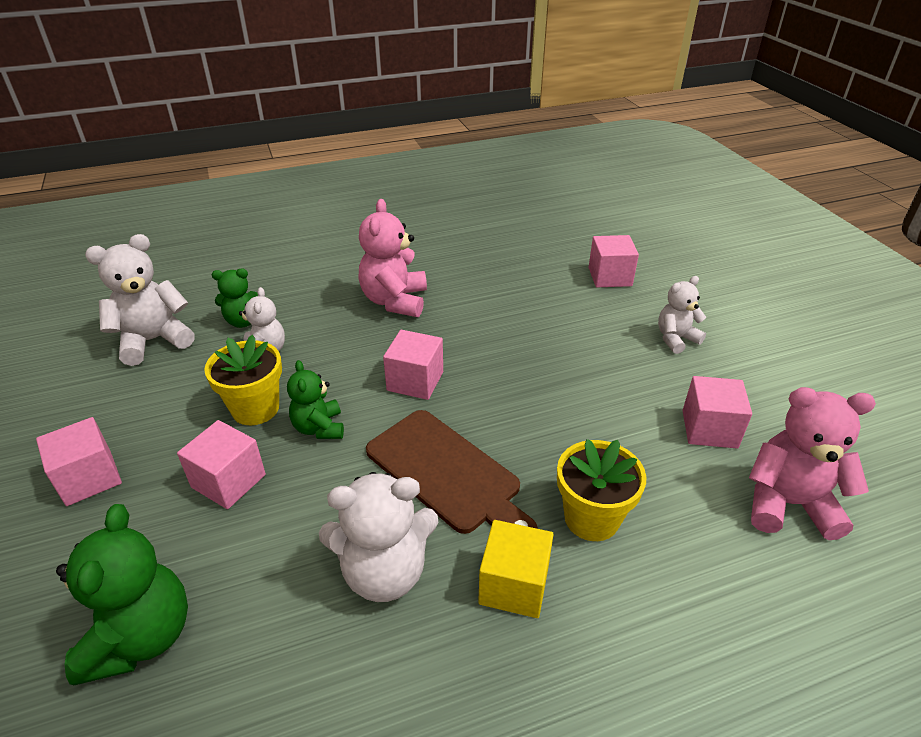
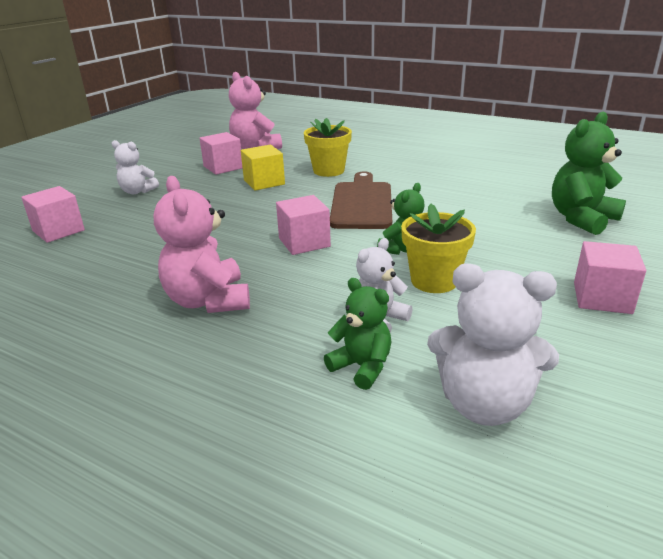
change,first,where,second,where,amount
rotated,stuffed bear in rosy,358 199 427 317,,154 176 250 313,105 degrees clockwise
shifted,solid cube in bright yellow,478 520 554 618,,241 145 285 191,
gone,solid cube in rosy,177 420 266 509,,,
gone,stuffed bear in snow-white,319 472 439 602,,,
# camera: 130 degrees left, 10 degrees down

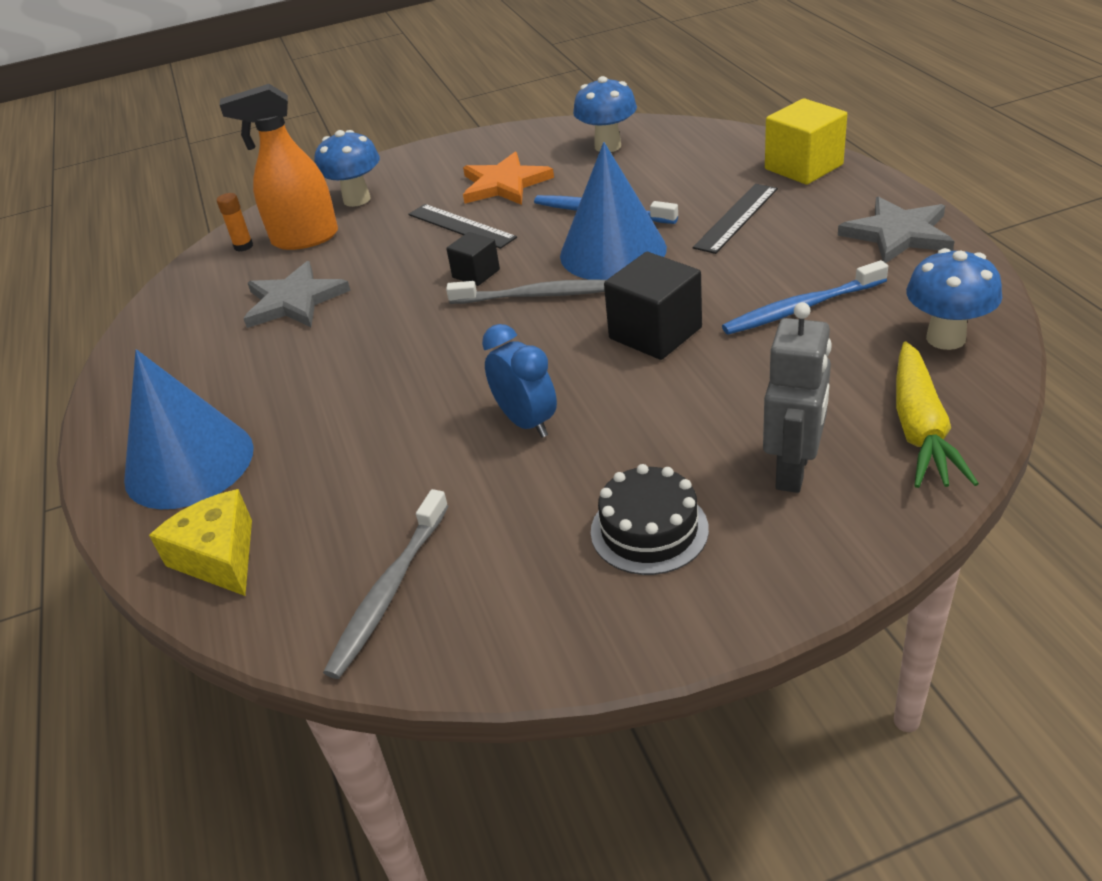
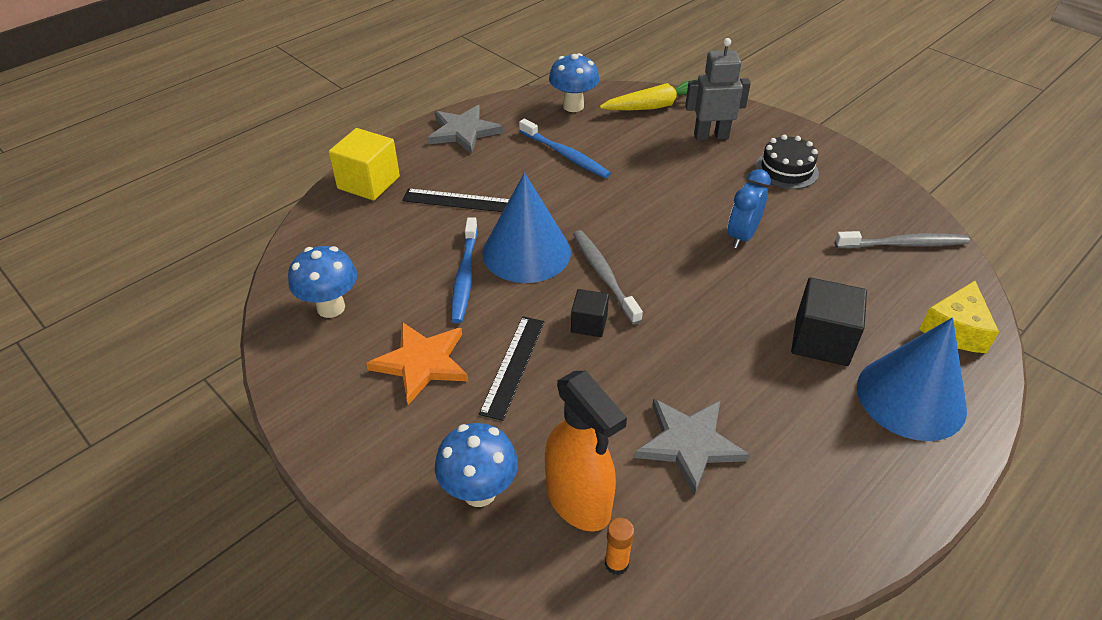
change,first,where,second,where,amount
shifted,solid cube in black,604 252 702 360,,791 278 867 366,
# camera: 120 degrees left, 5 degrees up

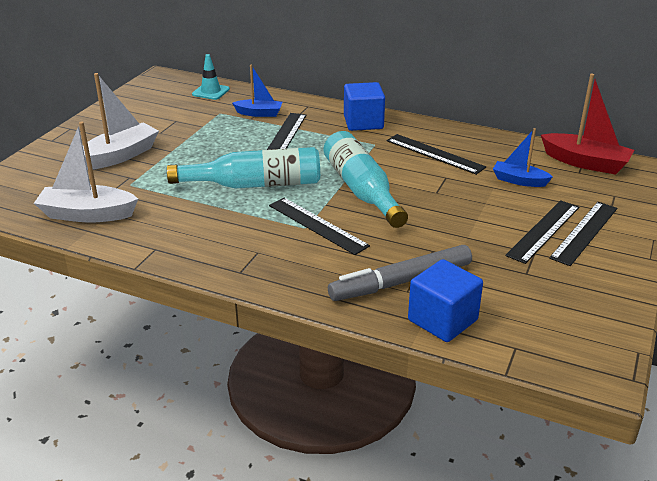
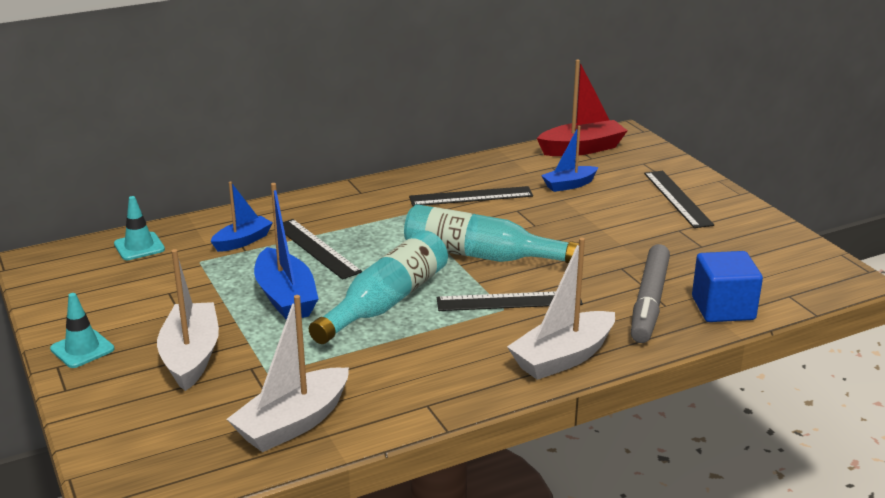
change,first,where,second,where,amount
new,,,road cone in teal,50 293 114 368,
new,,,boat in blue,254 183 319 320,
new,,,boat in snow-white,507 238 615 380,
gone,solid cube in blue,344 82 385 131,,,
gone,measuring stick in black,505 200 579 264,,,
# camera: 50 degrees left, 5 degrees down

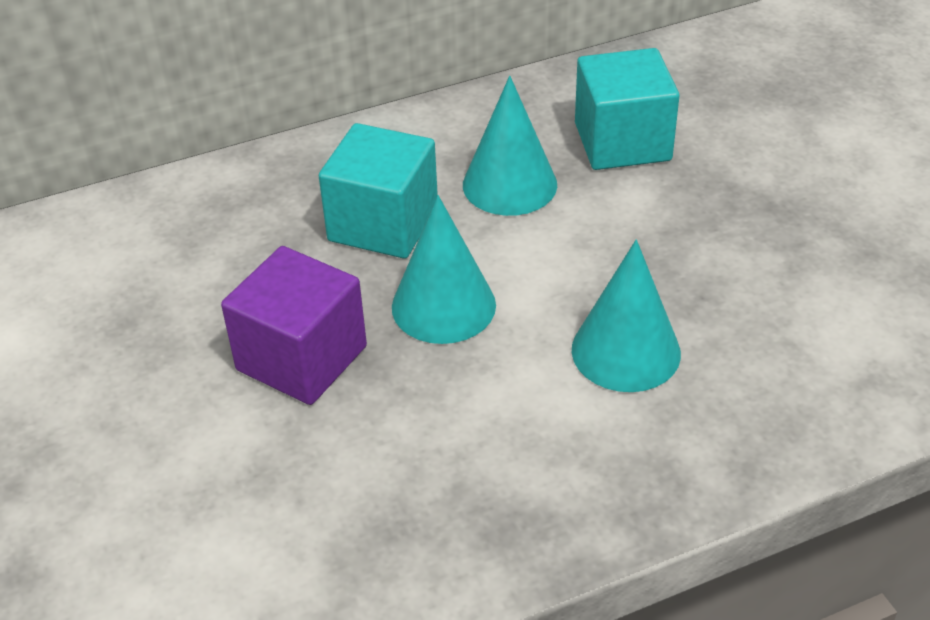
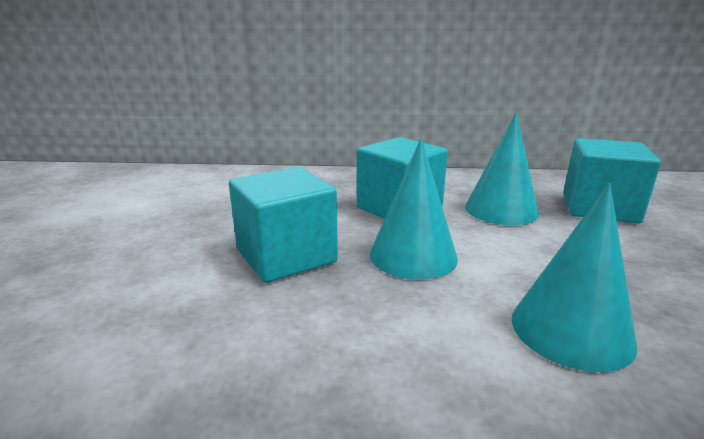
change,first,where,second,where,amount
repainted,solid cube in purple,221 246 367 405,solid cube in teal,229 167 338 283,
# camera: 25 degrees right, 20 degrees down

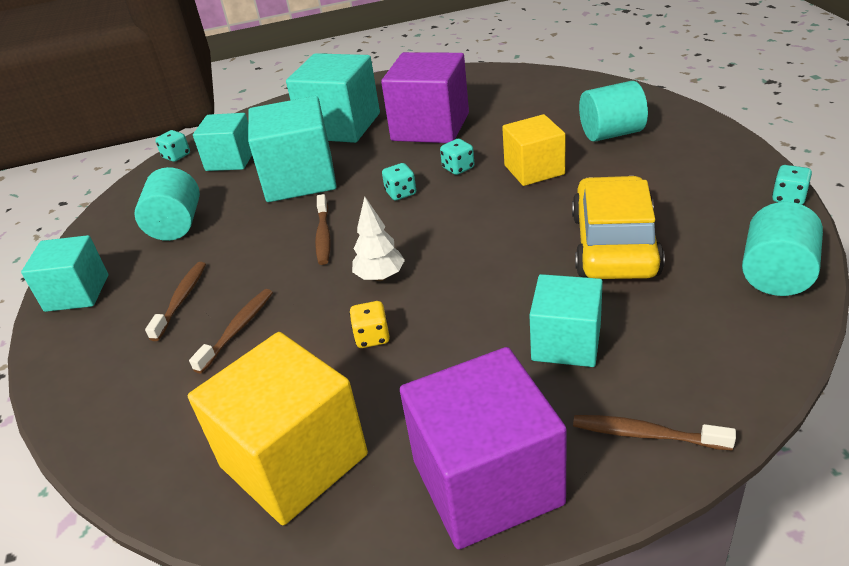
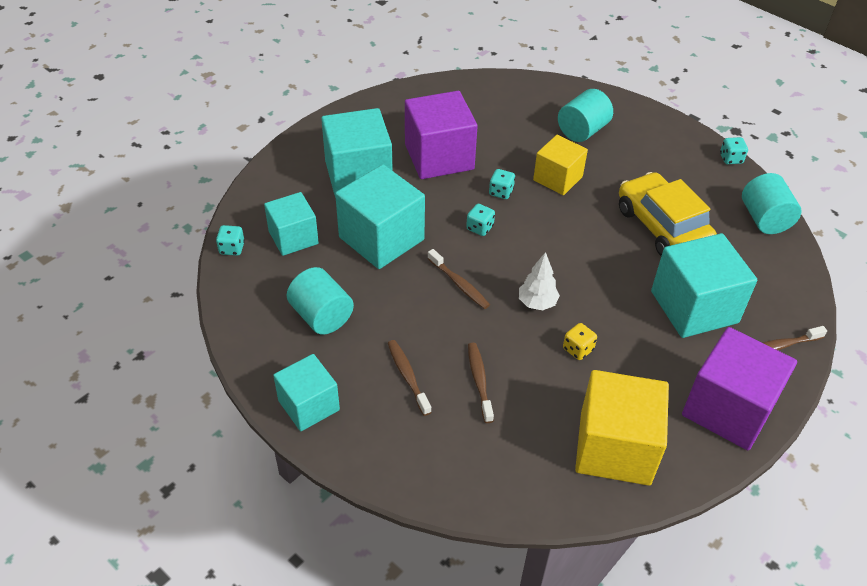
change,first,where,second,where,amount
scaled,solid cube in teal,529 274 603 367,,651 233 757 338,x1.58
# camera: 40 degrees left, 10 degrees up

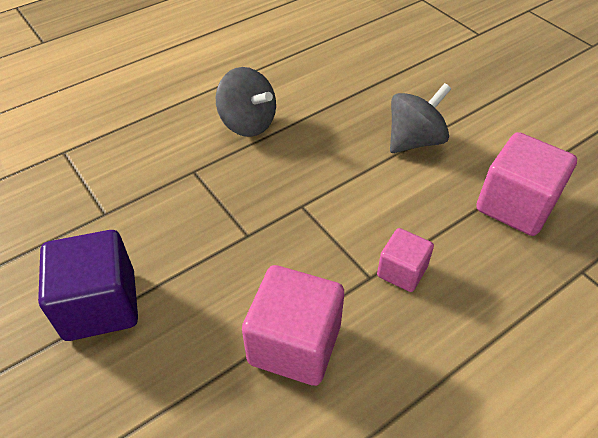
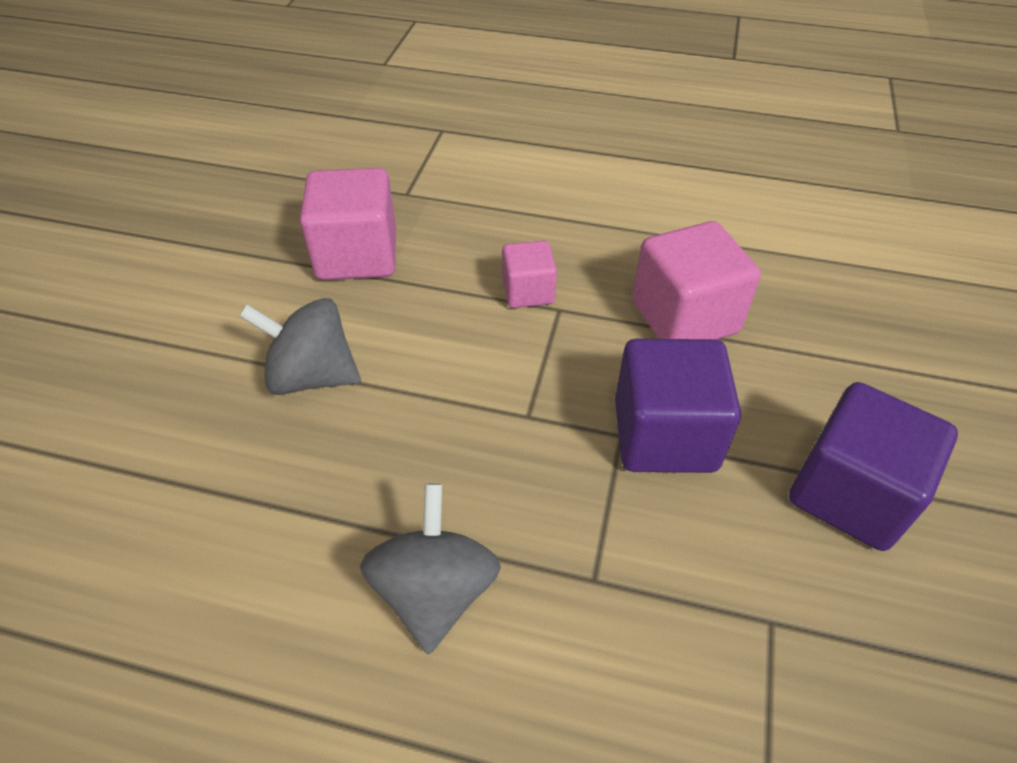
change,first,where,second,where,amount
new,,,solid cube in purple,615 339 741 473,
# camera: 130 degrees left, 0 degrees up

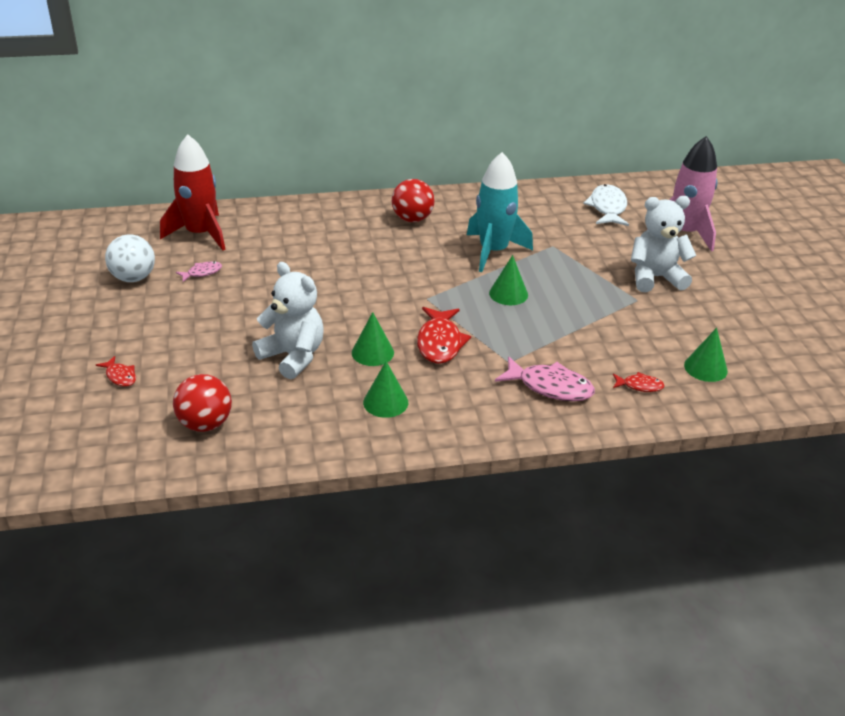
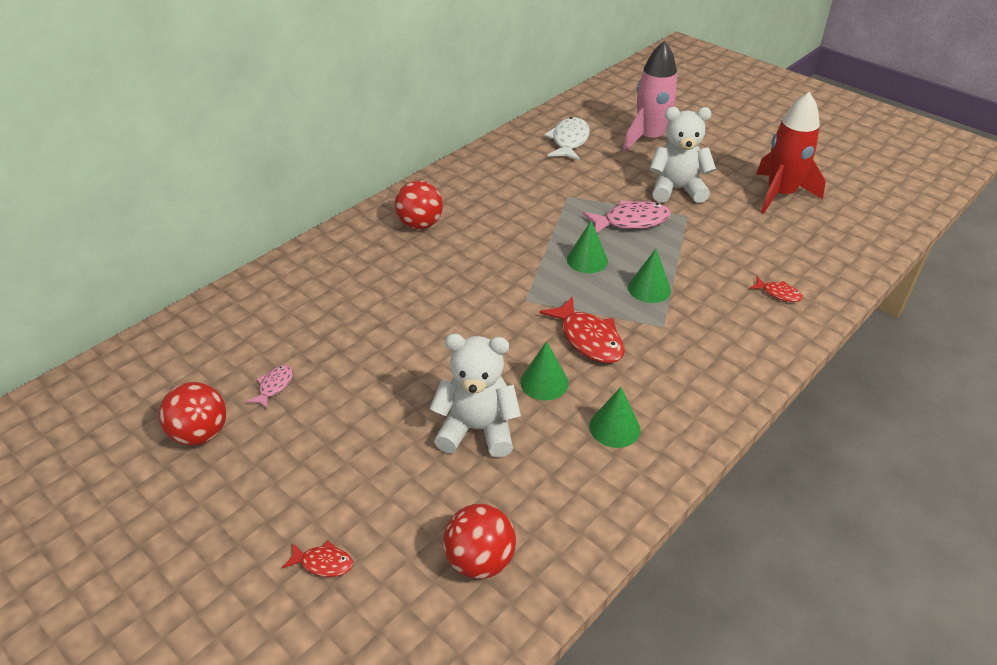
change,first,where,second,where,amount
repainted,ball in snow-white,105 234 155 282,ball in scarlet,159 382 227 446,
rotated,fish figure in snow-white,583 184 629 226,,544 117 590 161,45 degrees clockwise
shifted,fish figure in rosy,495 356 595 401,,583 200 671 233,
shifted,cone shape in green,684 328 728 382,,628 249 671 303,
rotated,stuffed bear in snow-white,631 196 696 292,,649 107 716 203,45 degrees clockwise
rotated,fish figure in scarlet,613 372 665 392,,750 277 803 302,60 degrees clockwise
shifted,spaceship in scarlet,160 134 226 251,,756 92 826 214,
gone,spaceship in teal,467 152 533 272,,,
# camera: 35 degrees left, 5 degrees up

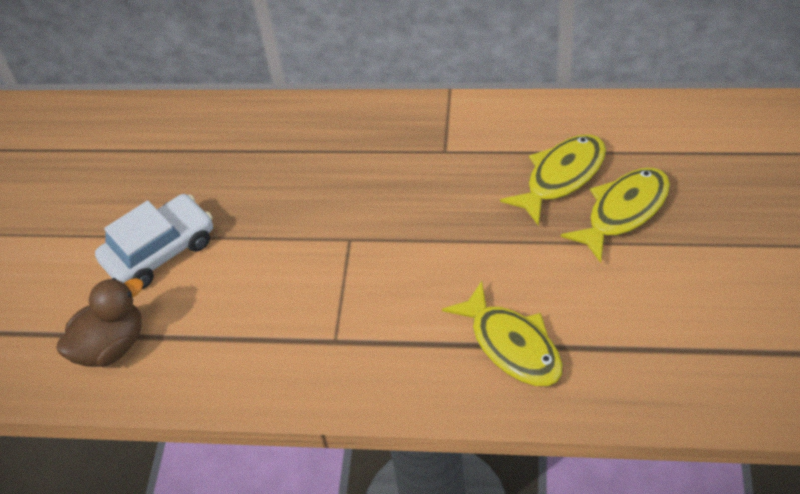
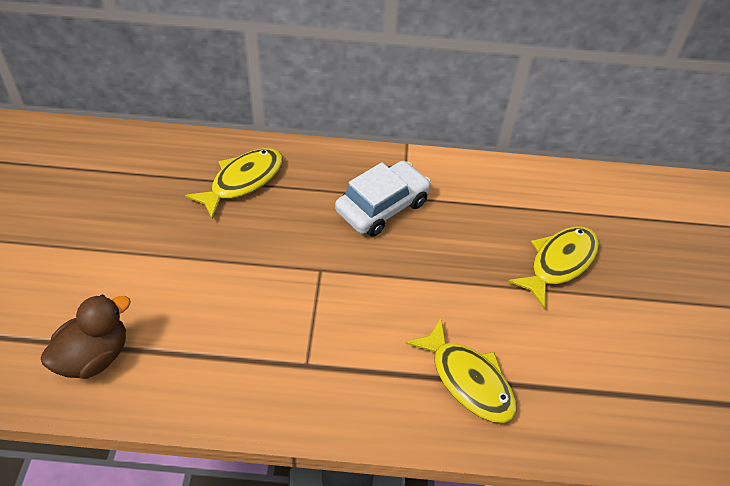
change,first,where,second,where,amount
shifted,fish figure in bright yellow,500 134 606 226,,185 148 283 219,
shifted,toy car in snow-white,95 194 213 289,,335 161 431 237,
# camera: 10 degrees left, 0 degrees up

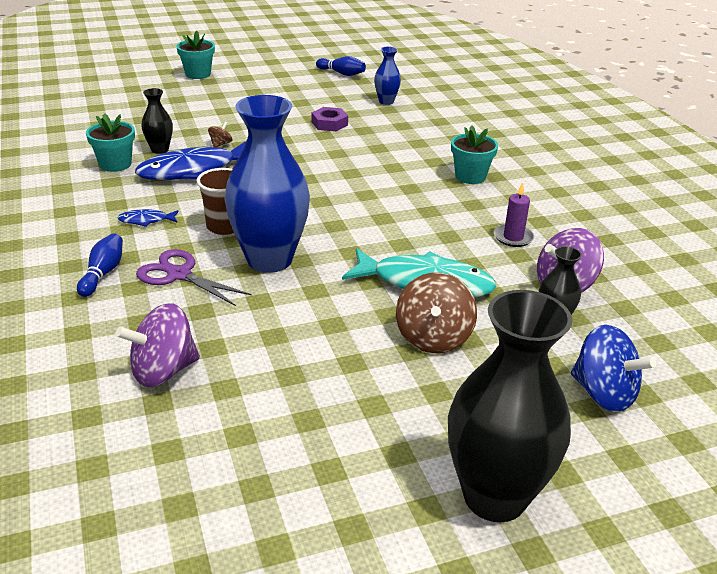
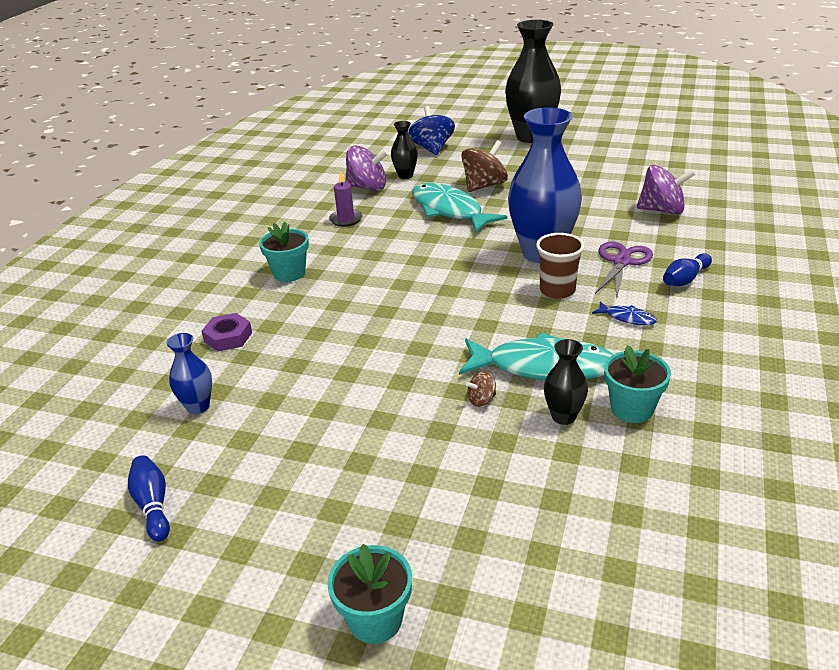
change,first,where,second,where,amount
shifted,hex nut in purple,312 107 348 131,,201 313 252 351,
repainted,fish figure in blue,135 142 246 180,fish figure in teal,459 332 613 380,
rotated,pair of scissors in purple,136 249 252 306,,595 241 653 297,135 degrees counterclockwise
# camera: 140 degrees left, 0 degrees up

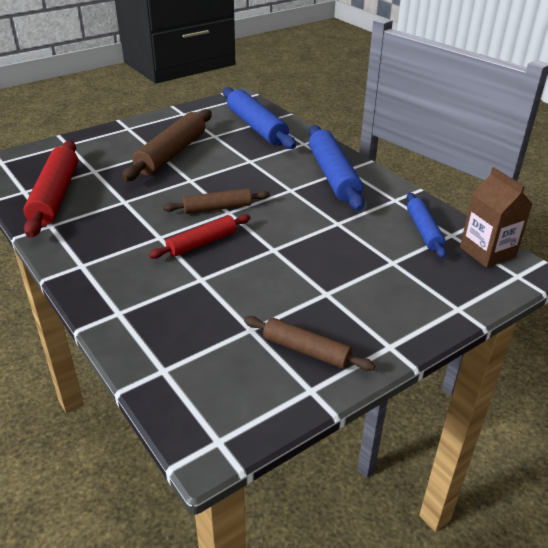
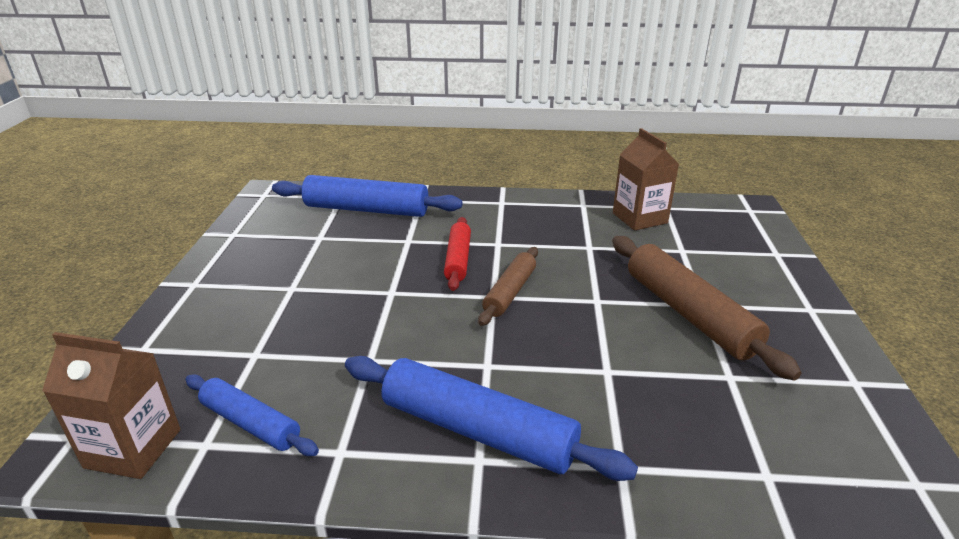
change,first,where,second,where,amount
shifted,dough roller in blue,223 87 296 149,,272 175 462 217,
swapped,dough roller in scarlet,23 141 78 238,milk carton in dark brown,613 128 679 231,
gone,dough roller in dark brown,244 316 375 371,,,
# camera: 130 degrees right, 5 degrees down

